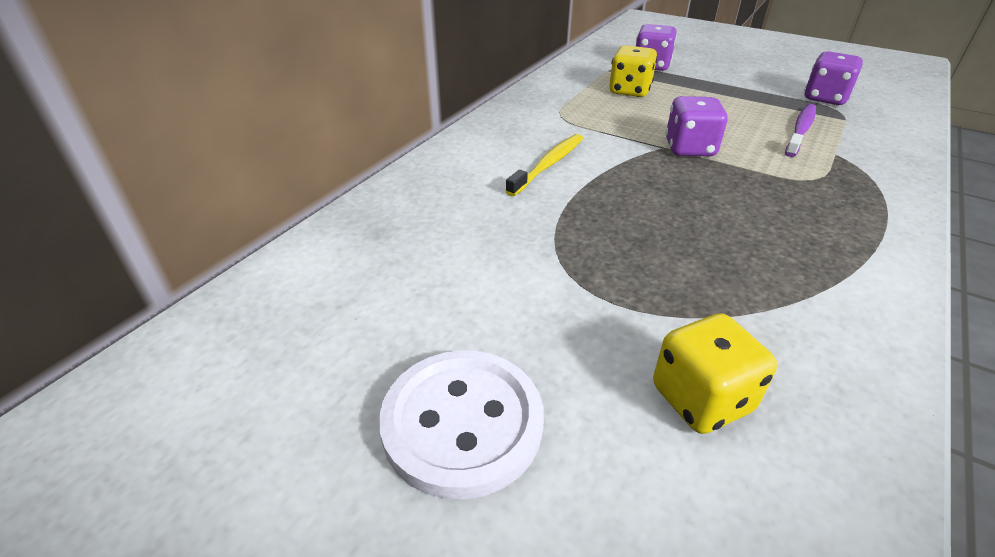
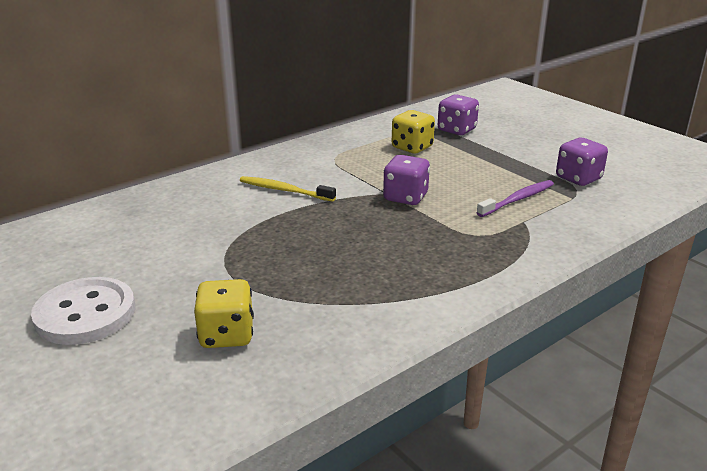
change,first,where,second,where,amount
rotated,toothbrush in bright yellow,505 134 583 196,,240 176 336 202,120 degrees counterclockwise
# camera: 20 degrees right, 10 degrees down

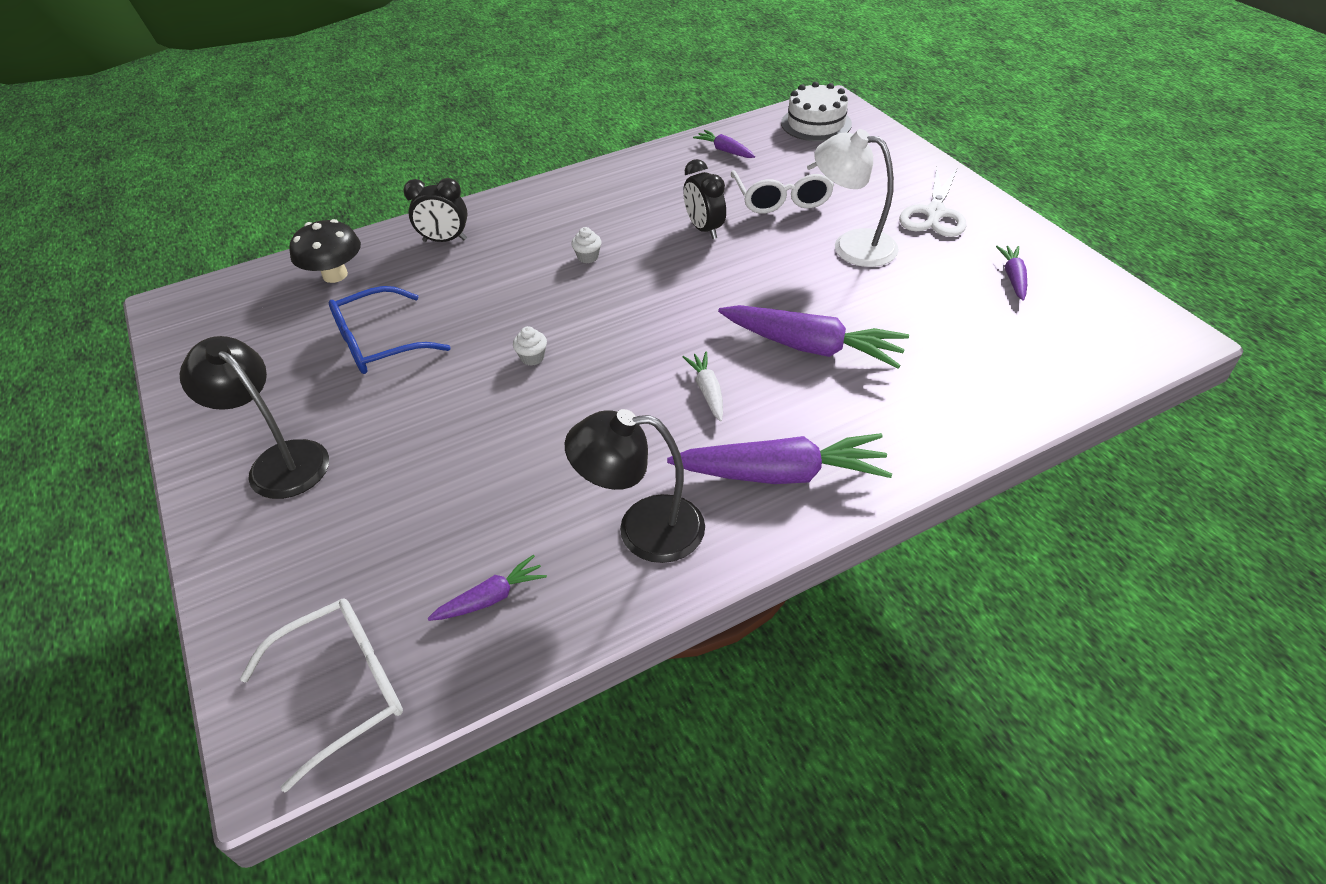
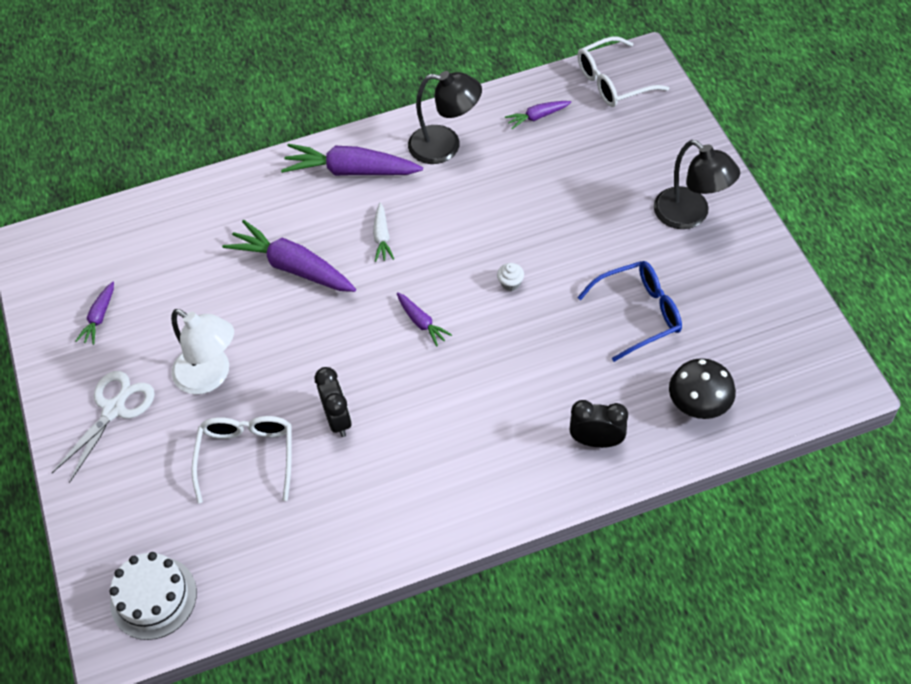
change,first,where,second,where,amount
shifted,root vegetable in purple,693 130 755 158,,397 292 452 347,
gone,muffin in snow-white,571 227 602 263,,,
# camera: 170 degrees left, 10 degrees up

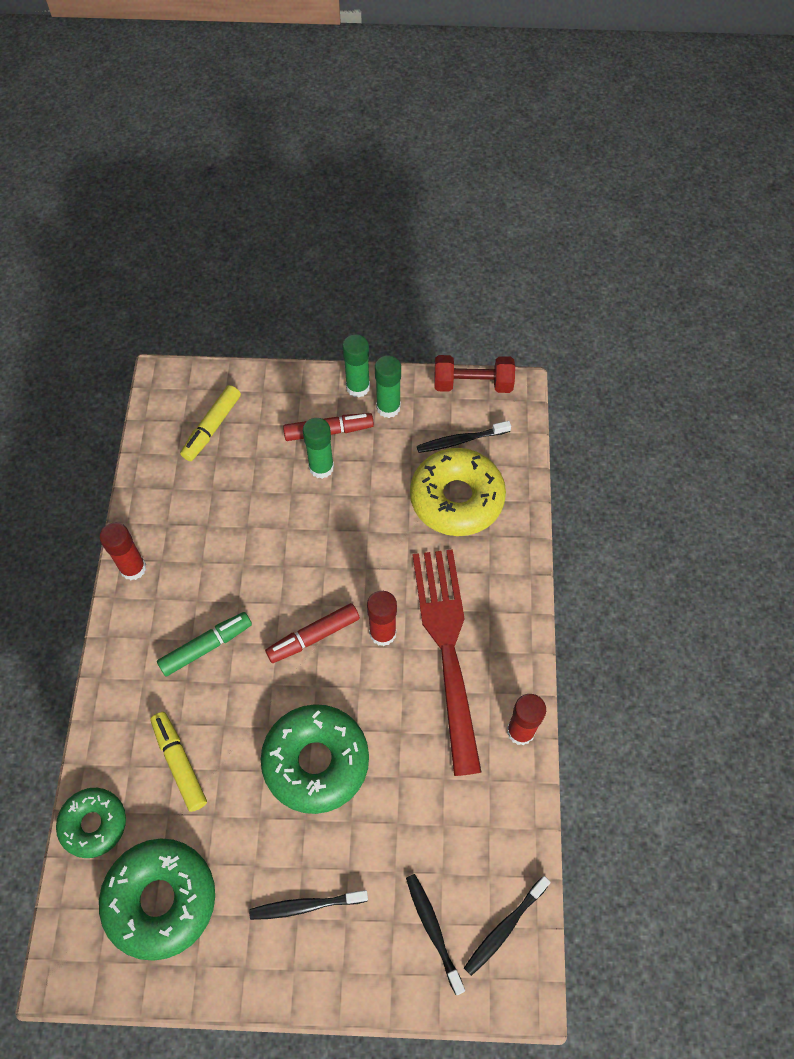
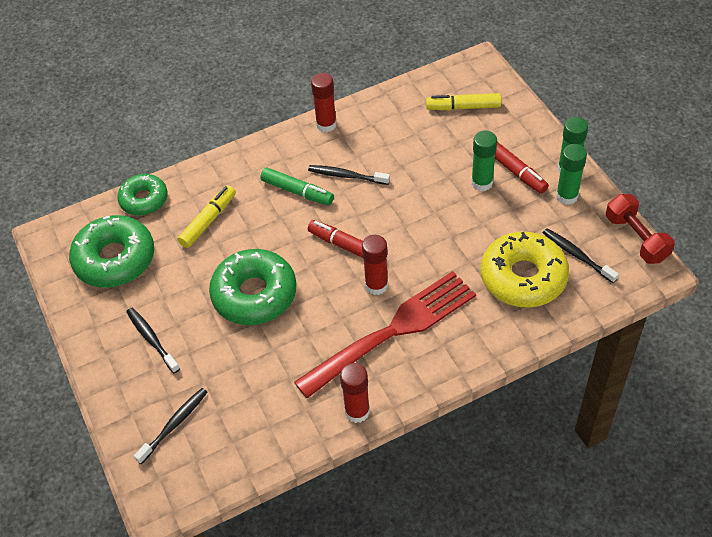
change,first,where,second,where,amount
shifted,toothbrush in black,464 876 551 976,,308 165 390 185,
# camera: 65 degrees right, 10 degrees down

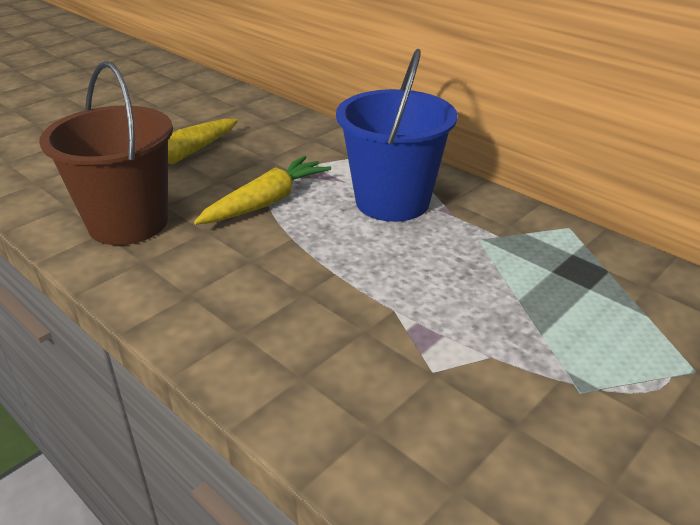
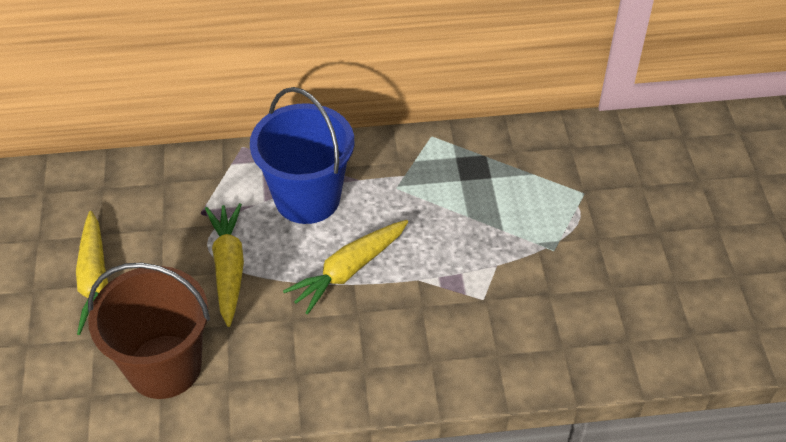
change,first,where,second,where,amount
new,,,root vegetable in bright yellow,283 220 408 315,
# camera: 50 degrees left, 15 degrees up

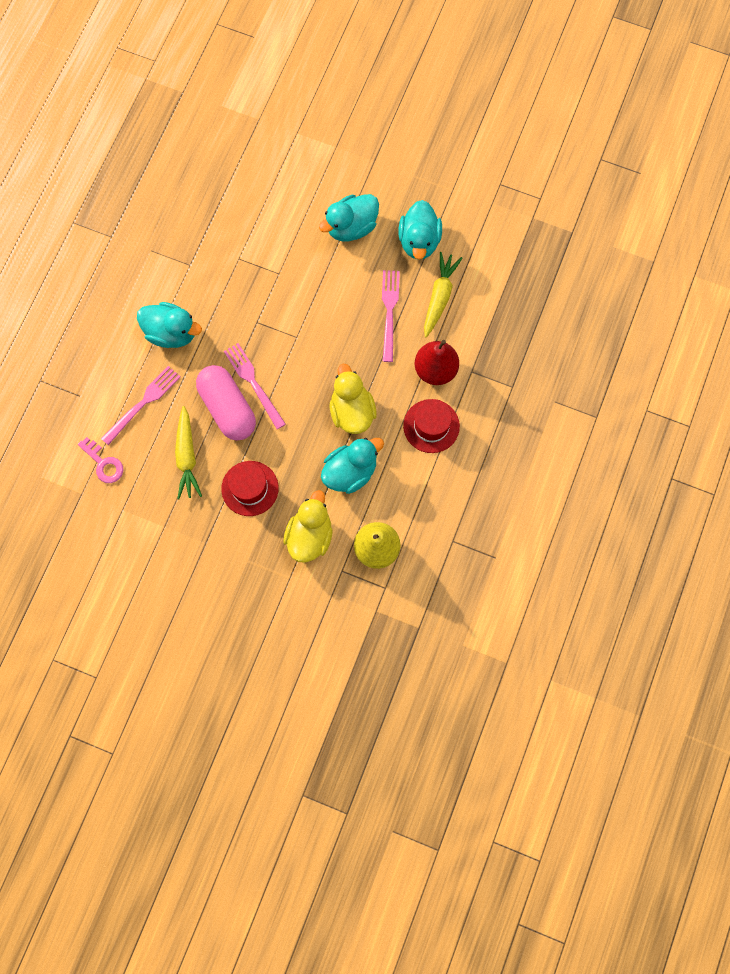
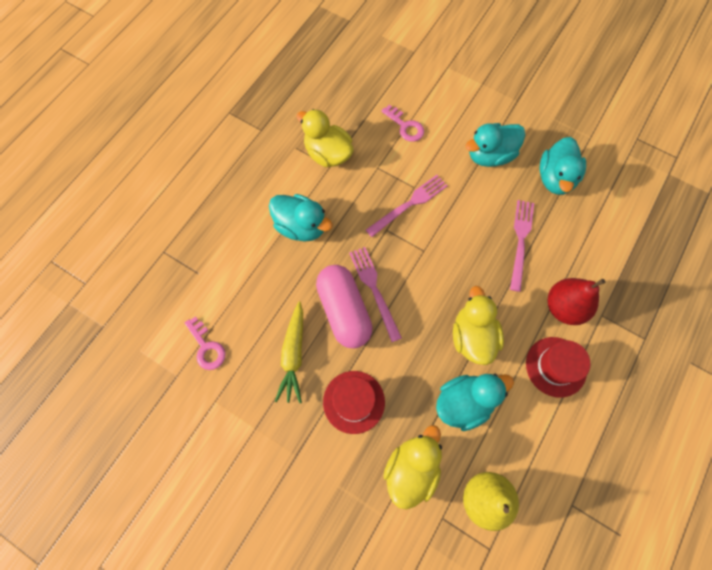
change,first,where,second,where,amount
new,,,duck in bright yellow,296 109 354 167,
shifted,dinner fork in rosy,101 366 181 445,,366 175 448 237,
new,,,door key in rosy,381 105 424 142,
gone,root vegetable in bright yellow,424 252 463 338,,,
# camera: 10 degrees right, 5 degrees down

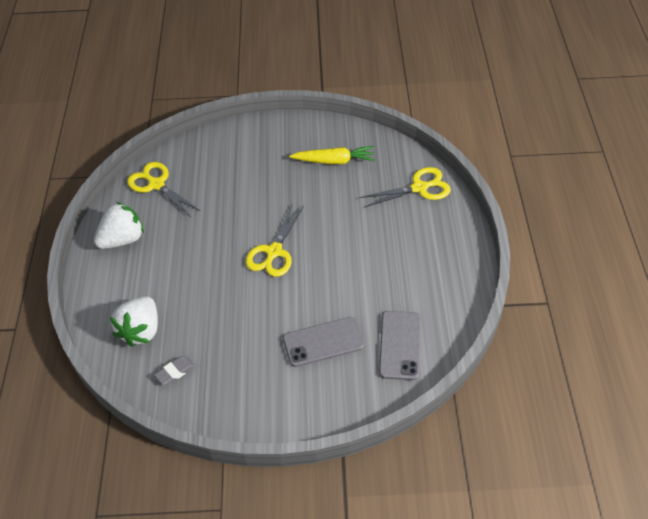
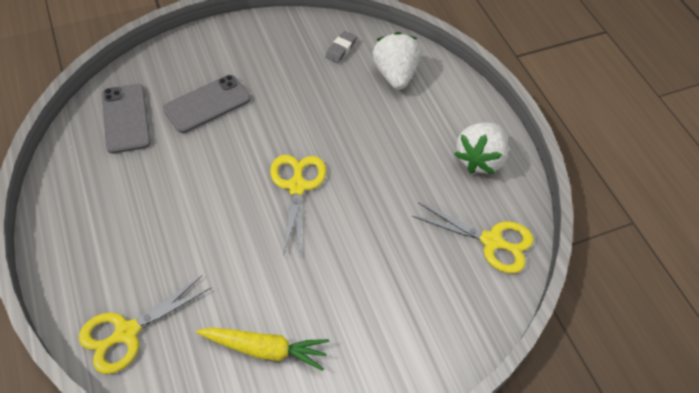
change,first,where,second,where,amount
rotated,root vegetable in bright yellow,289 146 375 164,,196 327 329 371,150 degrees counterclockwise
# camera: 155 degrees right, 5 degrees up

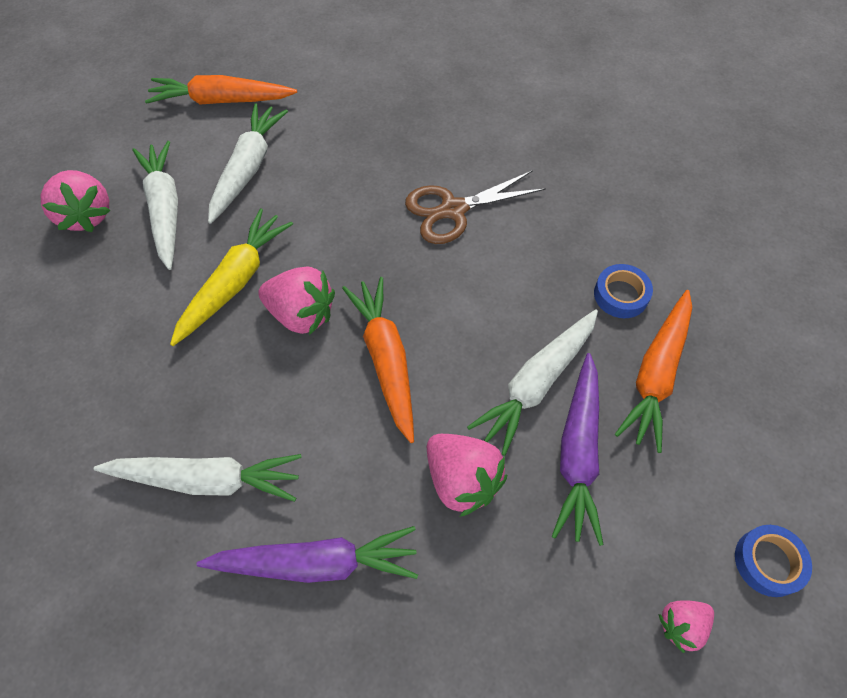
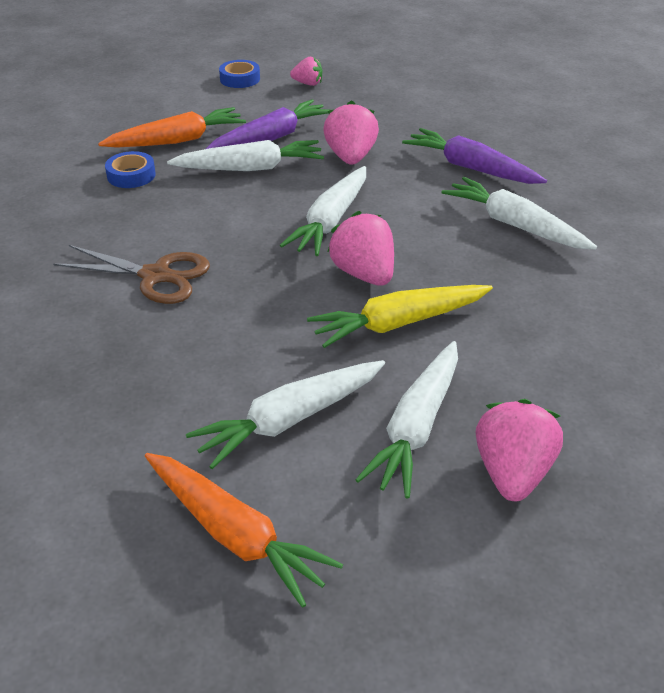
change,first,where,second,where,amount
repainted,root vegetable in orange,342 277 414 443,root vegetable in snow-white,280 166 366 256,
# camera: 140 degrees left, 20 degrees down

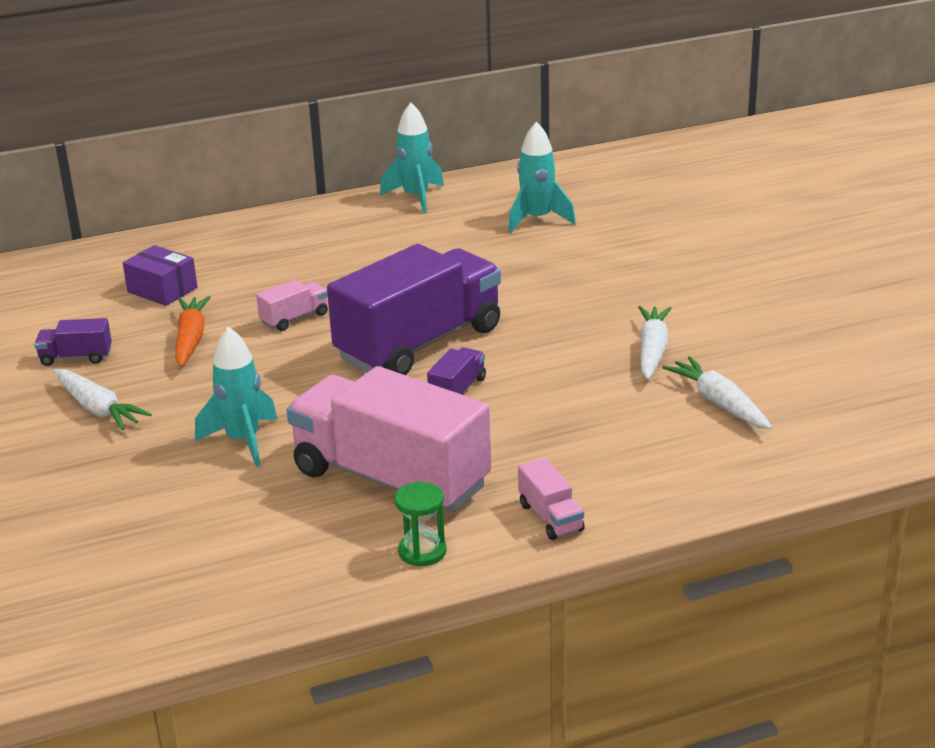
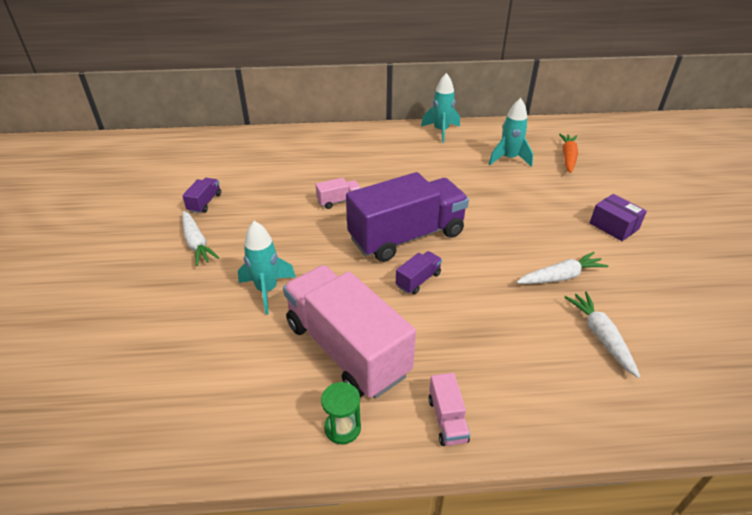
change,first,where,second,where,amount
rotated,lorry in purple,34 318 112 366,,182 178 221 213,90 degrees clockwise
rotated,root vegetable in snow-white,638 306 672 380,,516 252 608 284,45 degrees clockwise
shifted,root vegetable in orange,175 296 211 367,,559 134 578 173,
shifted,package in purple,123 245 197 306,,590 194 647 241,
# camera: 15 degrees right, 10 degrees up

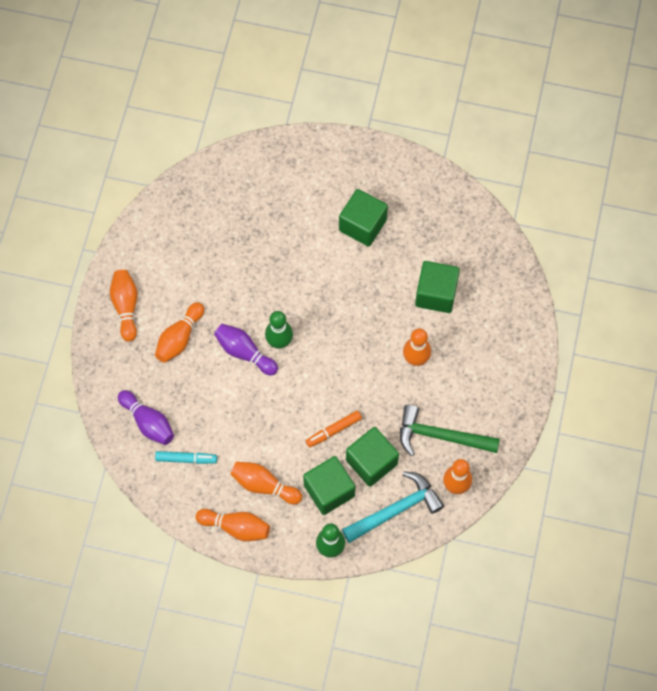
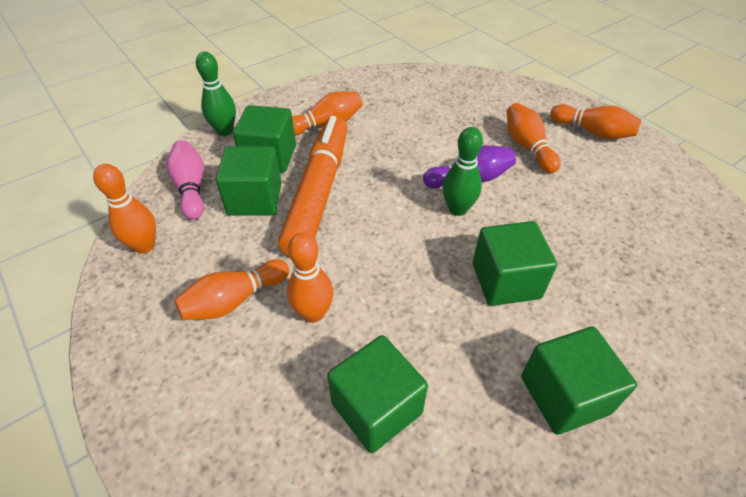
change,first,where,second,where,amount
swapped,carpenter's hammer in teal,342 471 444 543,tenpin in rosy,166 140 204 220,
shifted,tenpin in orange,196 509 270 541,,174 259 289 320,
scaled,marker in orange,306 411 362 448,,278 116 348 256,x2.33
new,,,solid cube in green,473 221 557 306,
gone,tenpin in purple,118 390 174 445,,,
gone,marker in teal,155 451 217 464,,,
gone,carpenter's hammer in green,400 405 500 456,,,
# camera: 130 degrees right, 20 degrees down

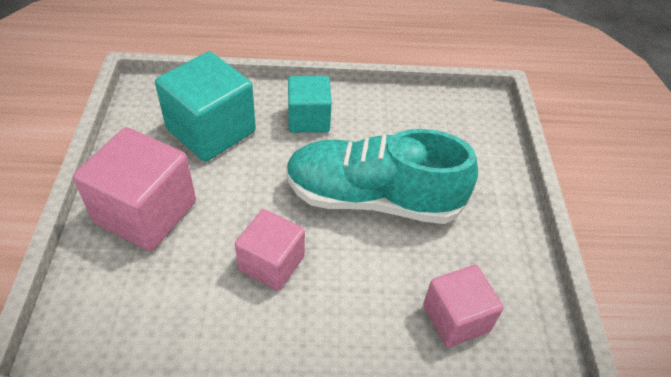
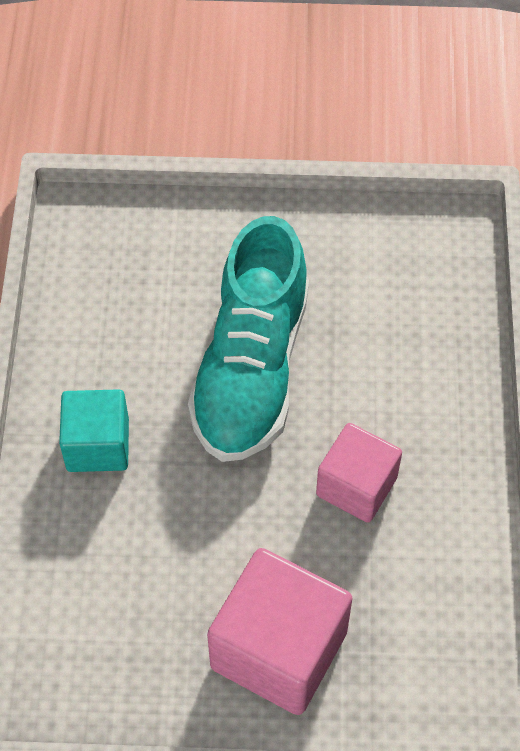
change,first,where,second,where,amount
gone,solid cube in teal,155 51 256 162,,,
gone,solid cube in rosy,423 265 504 348,,,
# camera: 85 degrees left, 10 degrees up

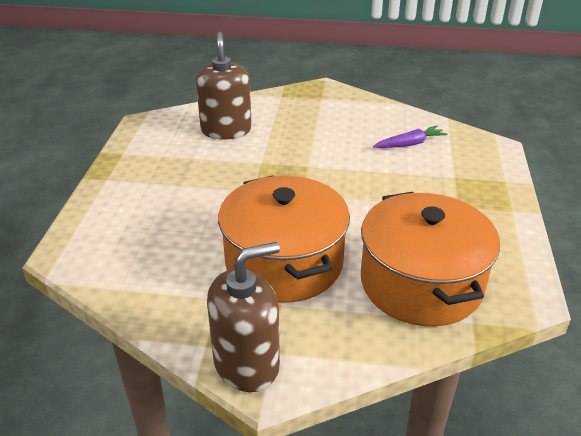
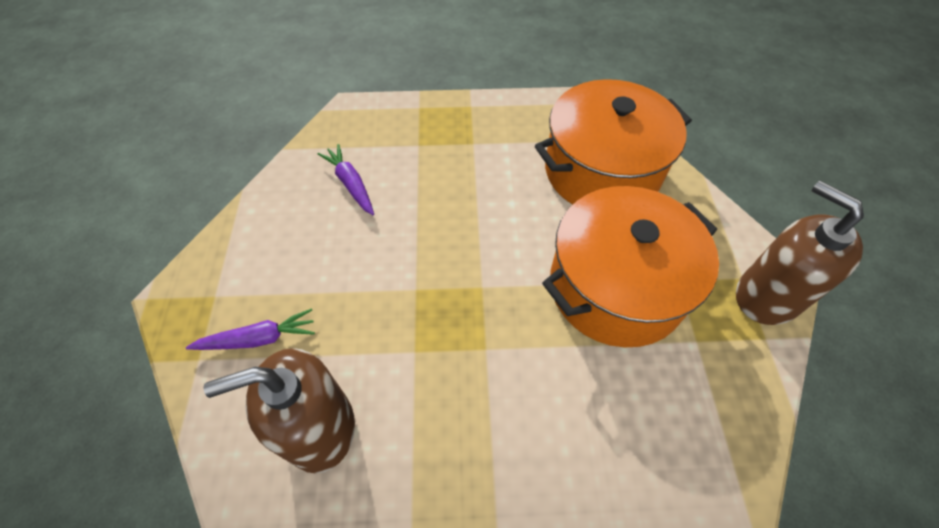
change,first,where,second,where,amount
new,,,root vegetable in purple,186 308 315 350,
# camera: 100 degrees left, 20 degrees up

